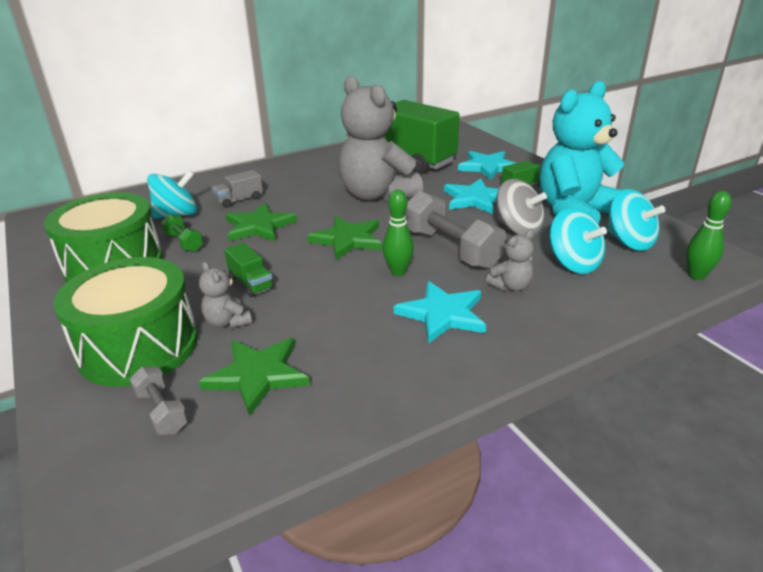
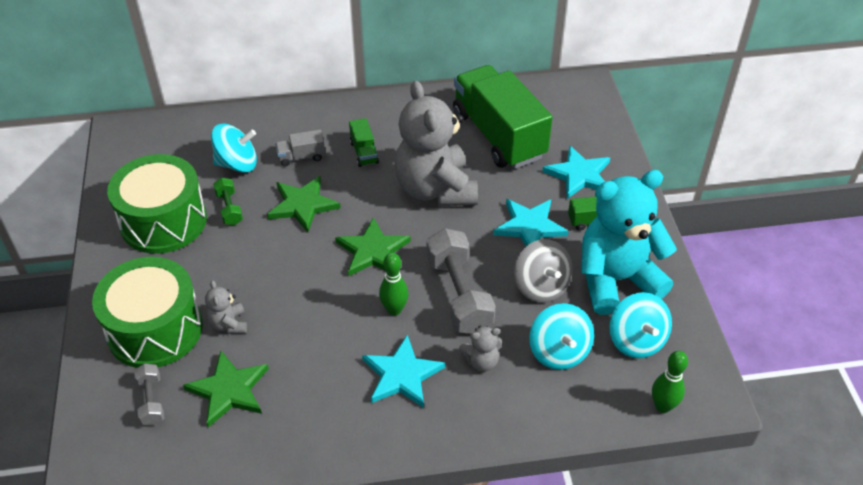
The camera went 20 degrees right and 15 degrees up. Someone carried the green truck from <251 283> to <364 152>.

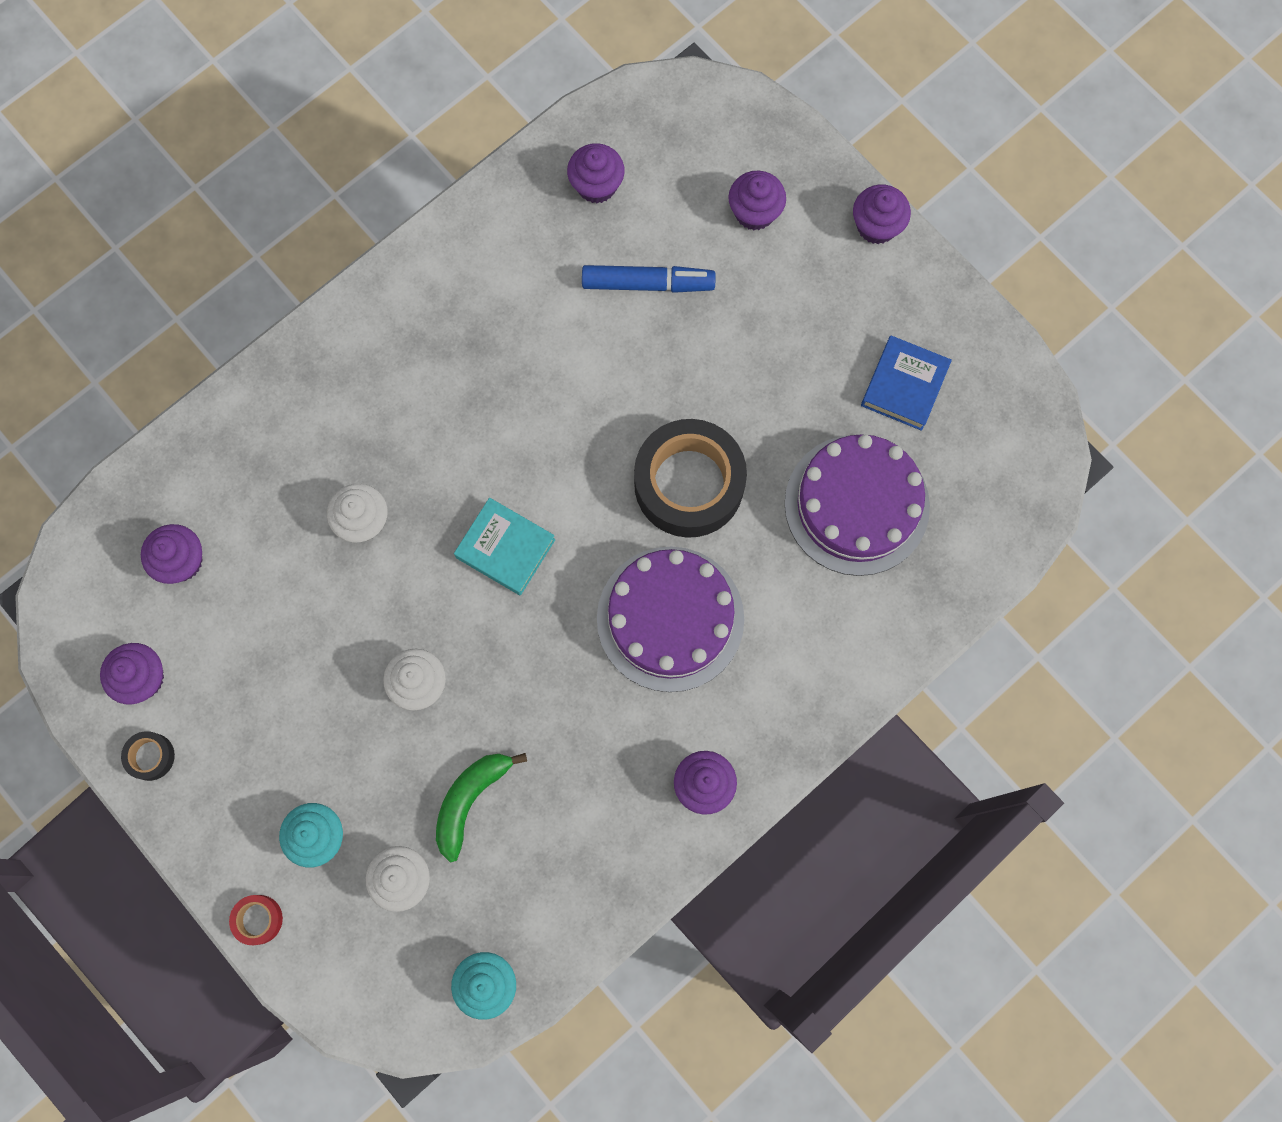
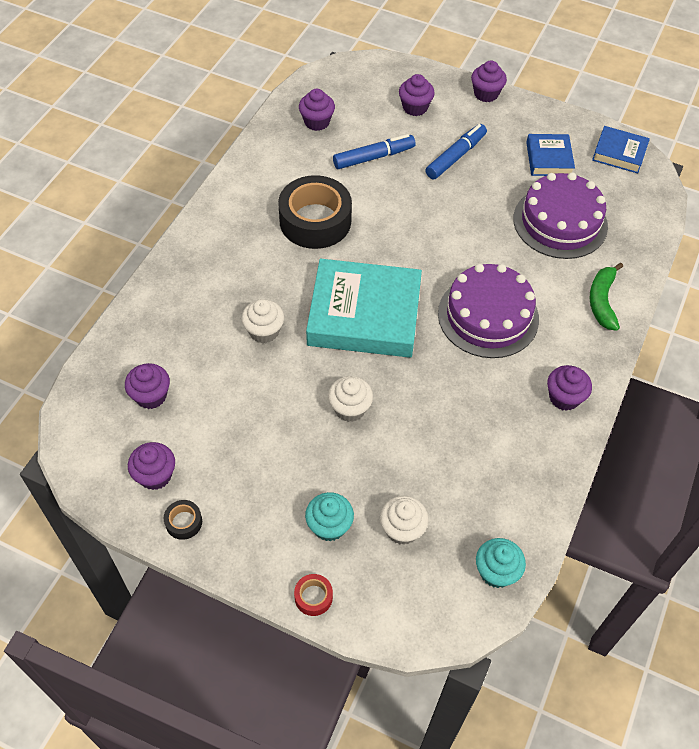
The camera went 25 degrees left and 20 degrees down. Someone carried the black tape from <689 484> to <315 221>. Someone scaled the turquoise book at <505 548> by 1.96. Someone put down the blue marker at <455 157>. Someone carried the green banana from <470 800> to <602 301>. Someone put down the blue book at <619 153>.

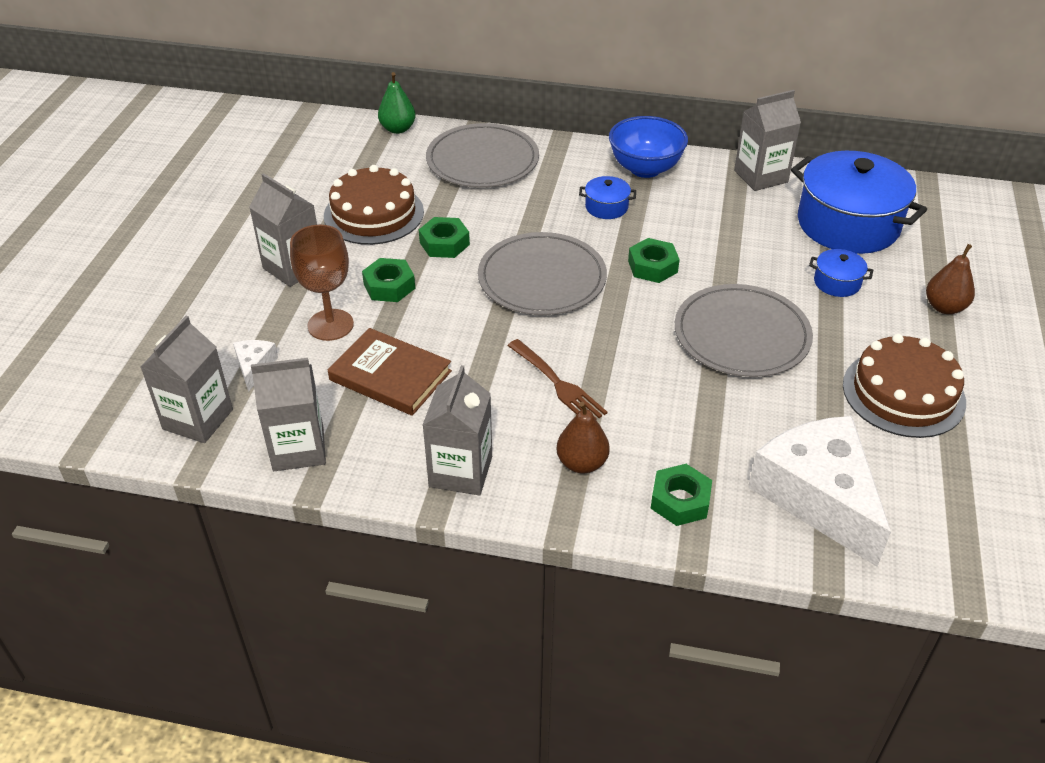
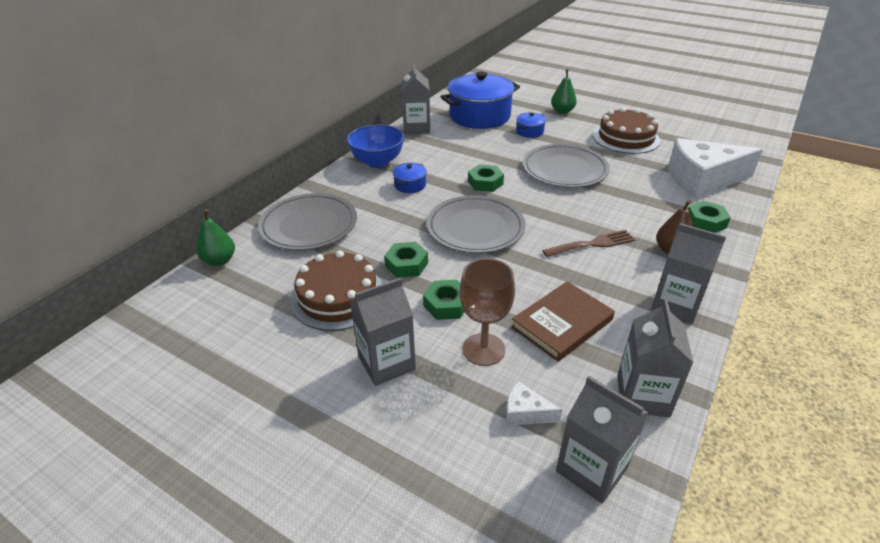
The camera went 70 degrees left and 5 degrees down. Someone repainted the brown pear at <944 307>, which became the green pear at <562 111>.

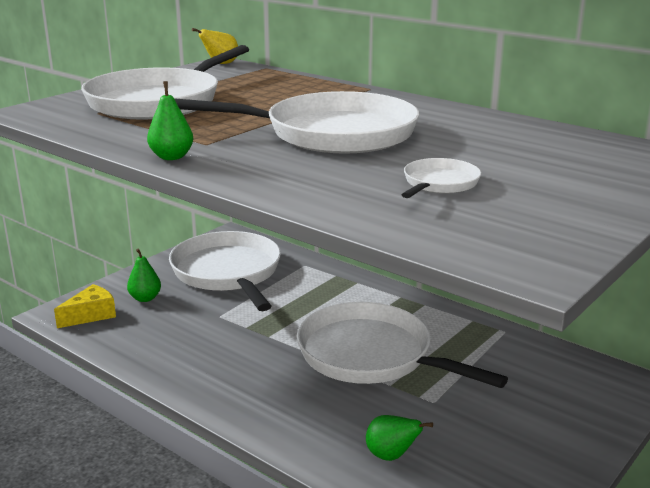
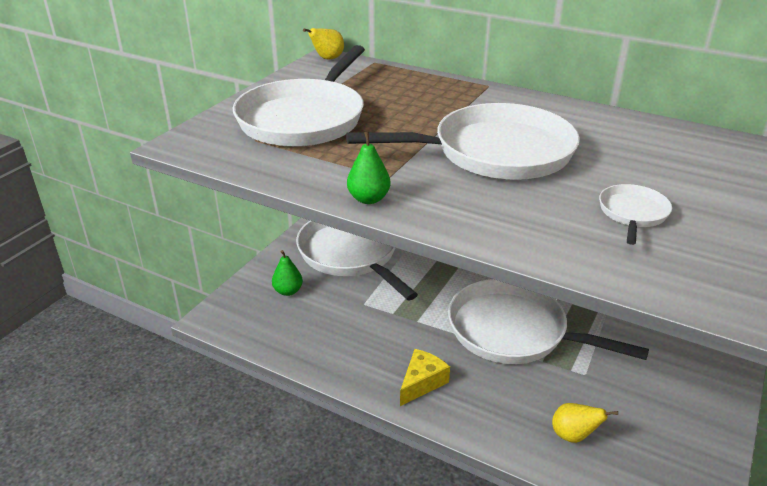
The camera went 10 degrees left and 10 degrees up. Someone carried the yellow cheese from <91 315> to <422 382>. Someone repainted the green pear at <391 456>, which became the yellow pear at <573 435>.

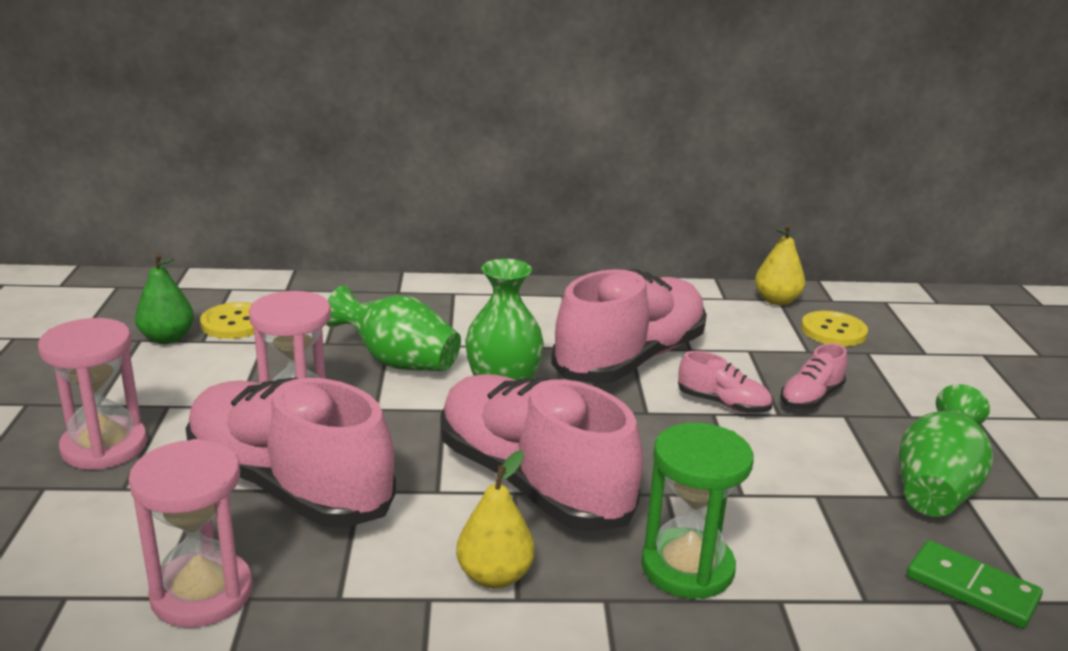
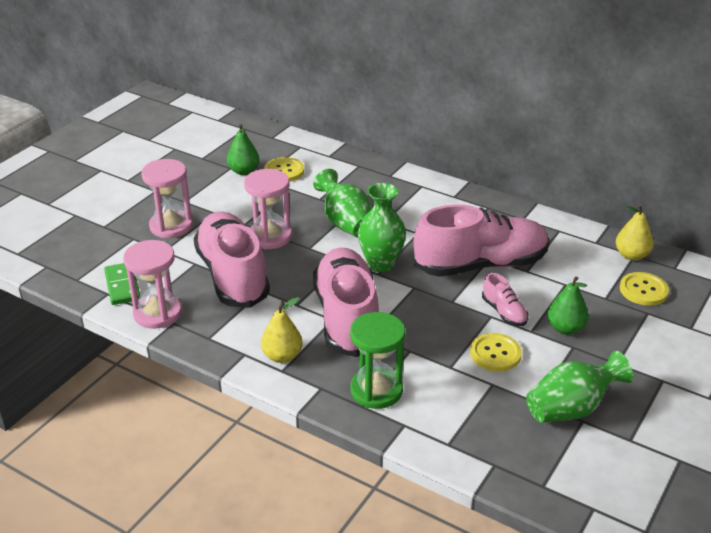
The camera went 35 degrees right and 10 degrees up. Someone carried the green domino from <971 588> to <122 286>. Someone put down the yellow button at <495 354>. Someone swapped the pink shoe at <811 398> for the green pear at <565 328>.

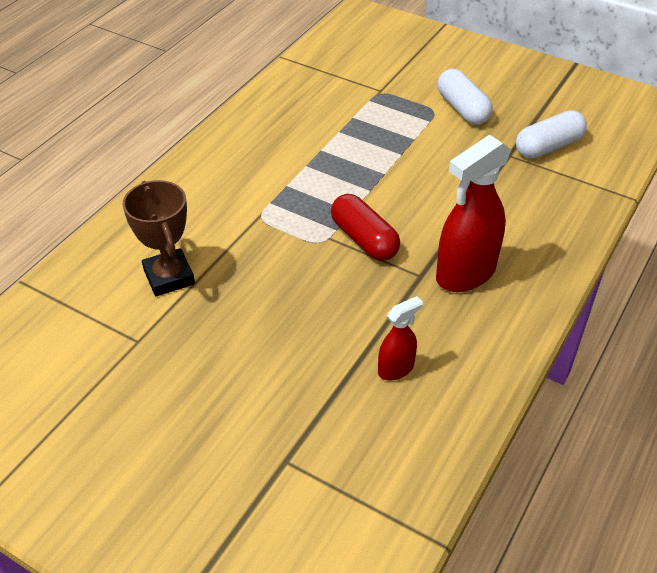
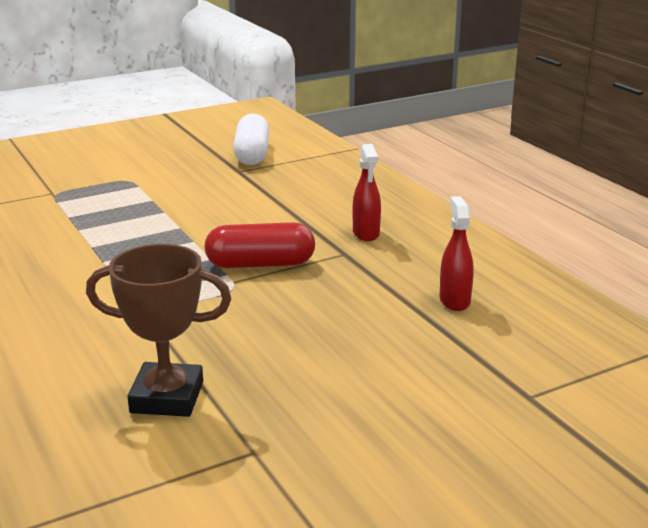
The camera went 60 degrees left and 20 degrees down. Someone scaled the red spray bottle at <465 273> by 0.52. Someone took away the white capsule at <462 108>.

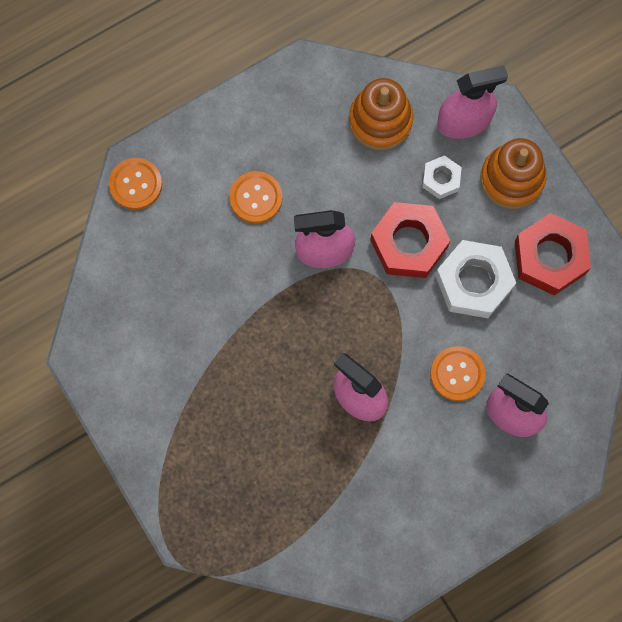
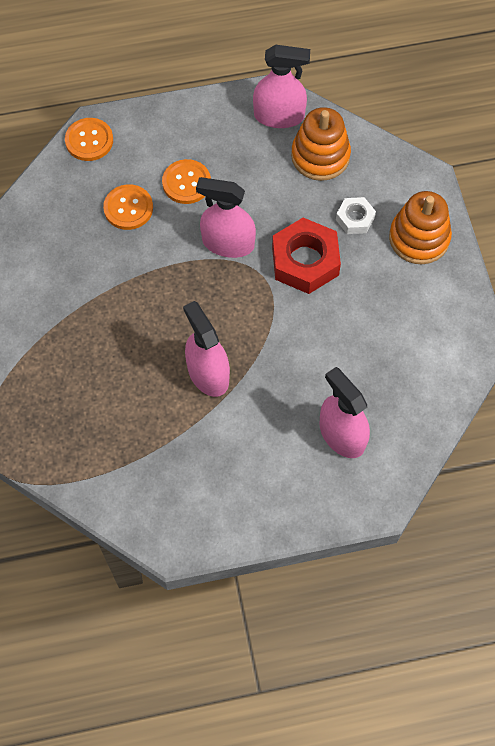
The camera went 20 degrees right and 10 degrees down. Someone carried the orange button from <457 374> to <128 208>. Someone carried the pink spray bottle from <464 121> to <279 116>. Someone took away the white nut at <473 282>. Someone took away the red nut at <550 257>.

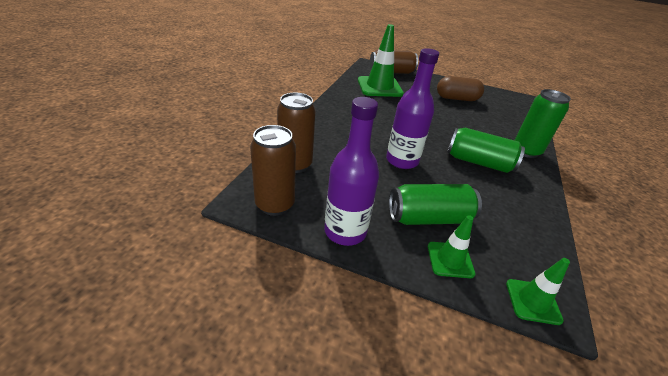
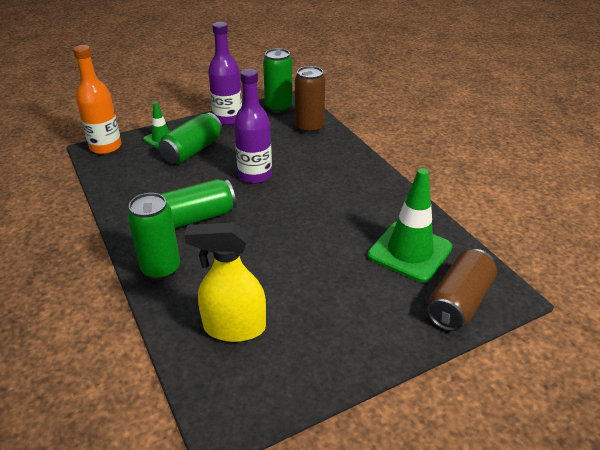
The camera went 135 degrees right and 0 degrees up. Someone swapped the green traffic cone at <533 301> for the orange bottle at <105 147>. Someone put down the yellow spray bottle at <234 327>. Someone repainted the brown can at <275 204>, which became the green can at <278 107>. Someone took away the brown capsule at <456 98>.

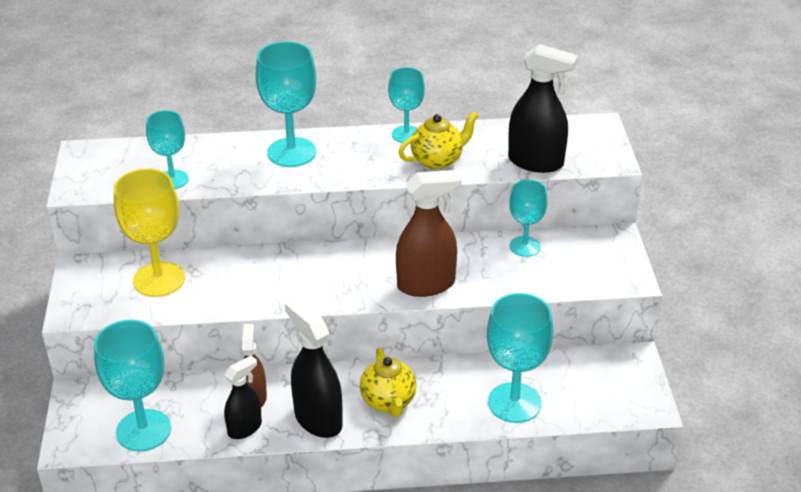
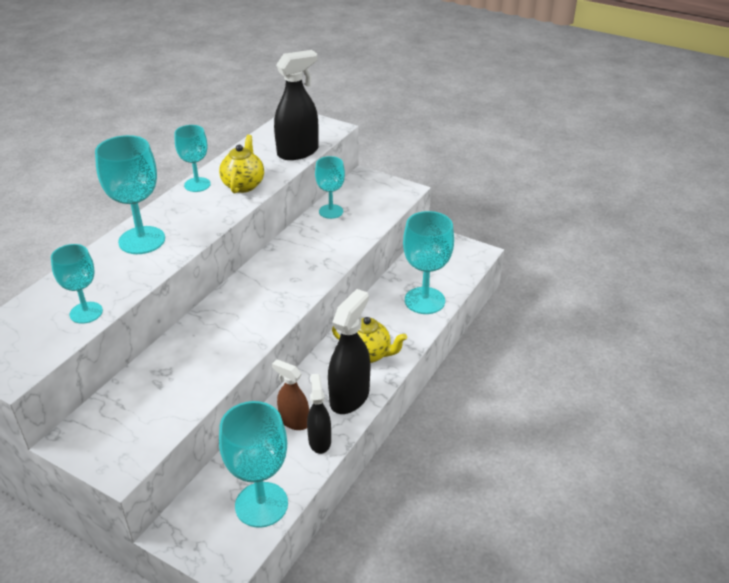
The camera went 55 degrees left and 0 degrees up. Someone rotated the black spray bottle at <318 419> by 120 degrees clockwise. Someone took away the yellow goblet at <159 279>. Someone took away the brown spray bottle at <426 284>.

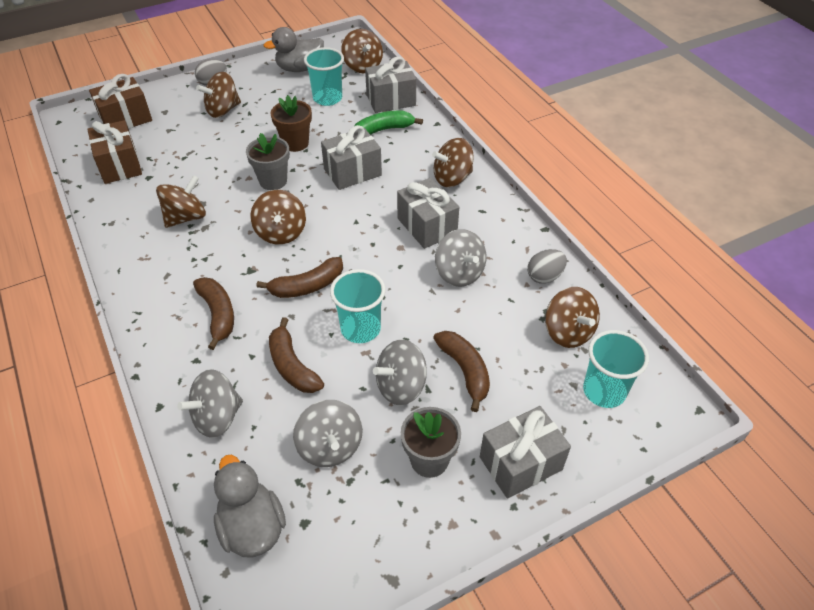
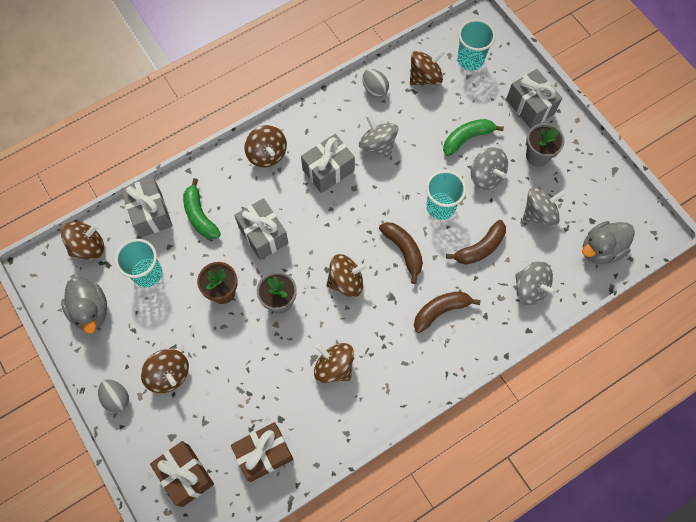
The camera went 95 degrees left and 20 degrees up. Someone rotated the grey spinning top at <459 273> by 90 degrees counterclockwise. Someone repainted the brown banana at <465 371>, which became the green banana at <467 138>.

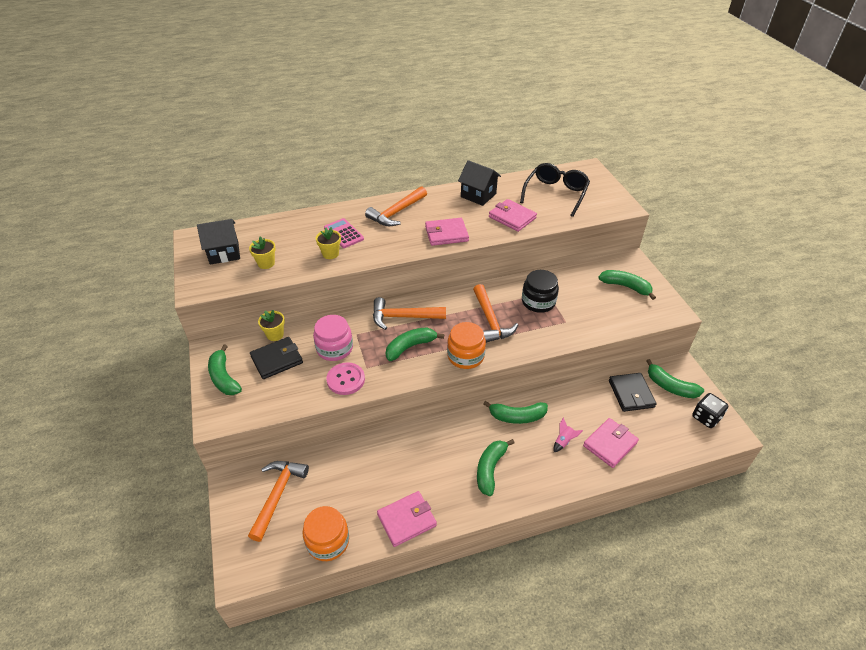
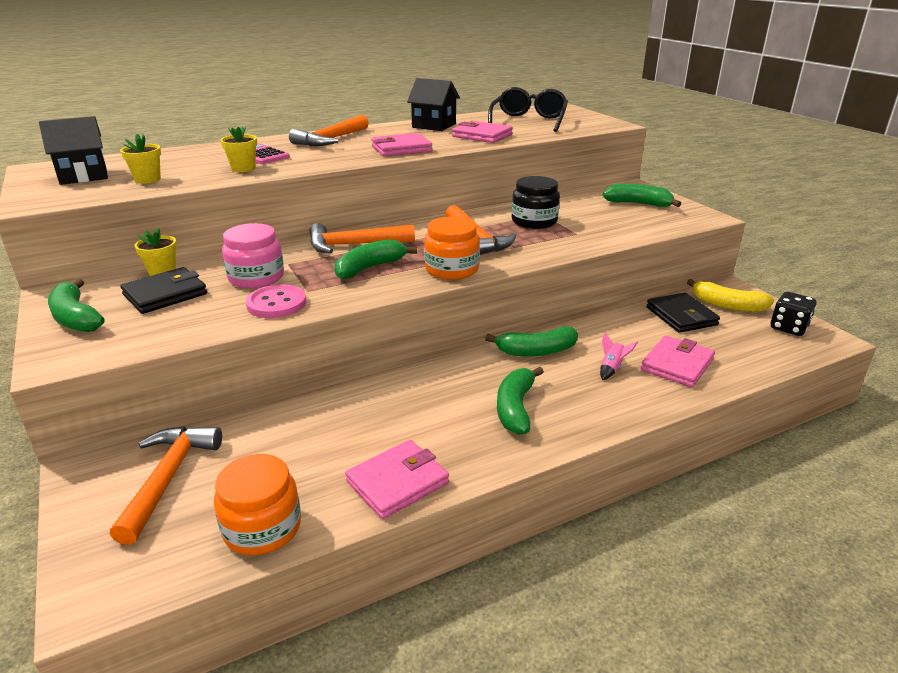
The camera went 10 degrees left and 15 degrees down. Someone repainted the green banana at <670 386>, which became the yellow banana at <727 305>.

